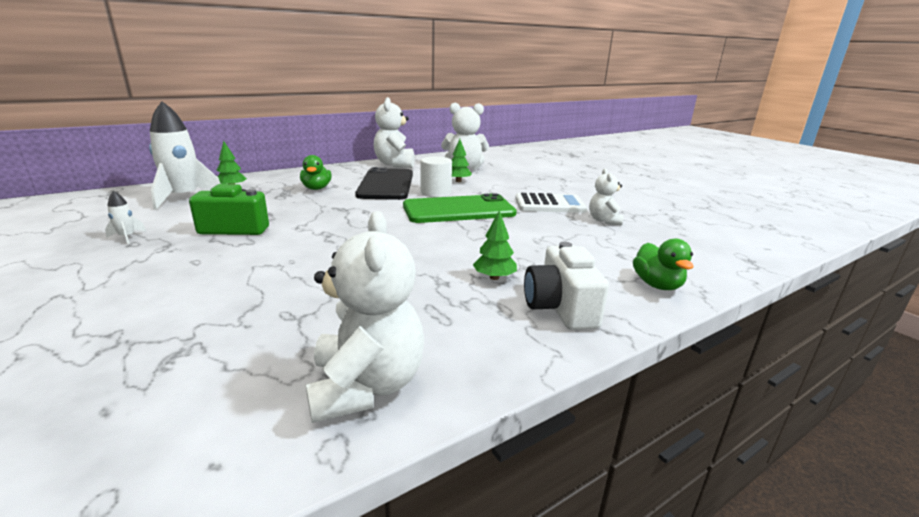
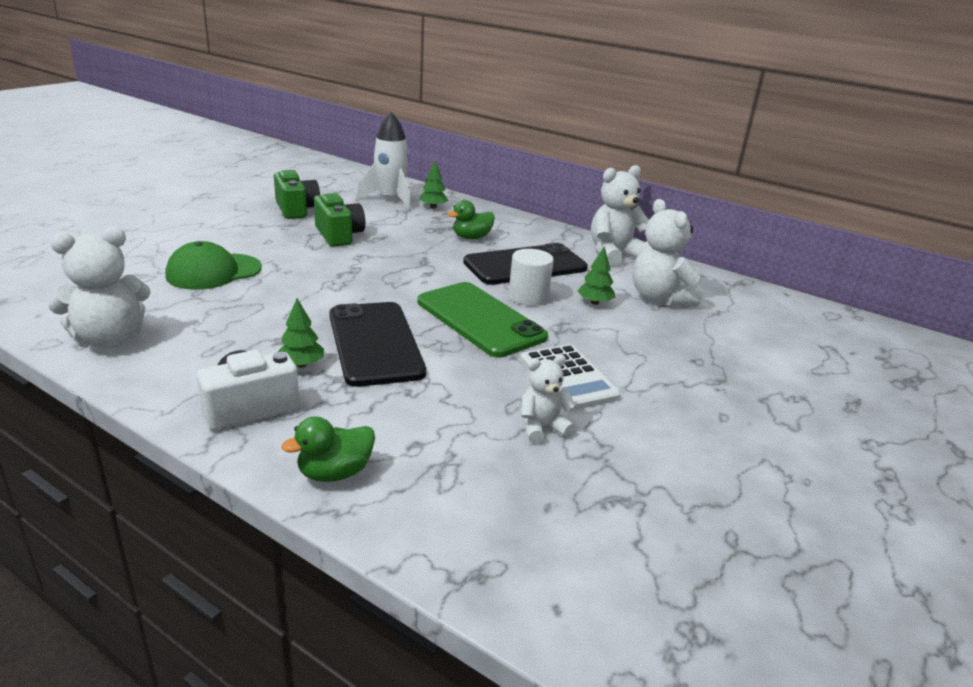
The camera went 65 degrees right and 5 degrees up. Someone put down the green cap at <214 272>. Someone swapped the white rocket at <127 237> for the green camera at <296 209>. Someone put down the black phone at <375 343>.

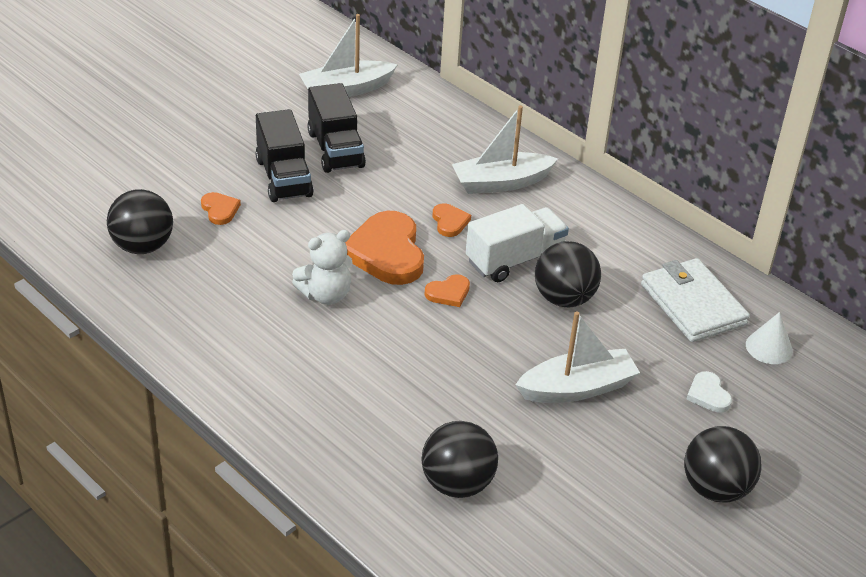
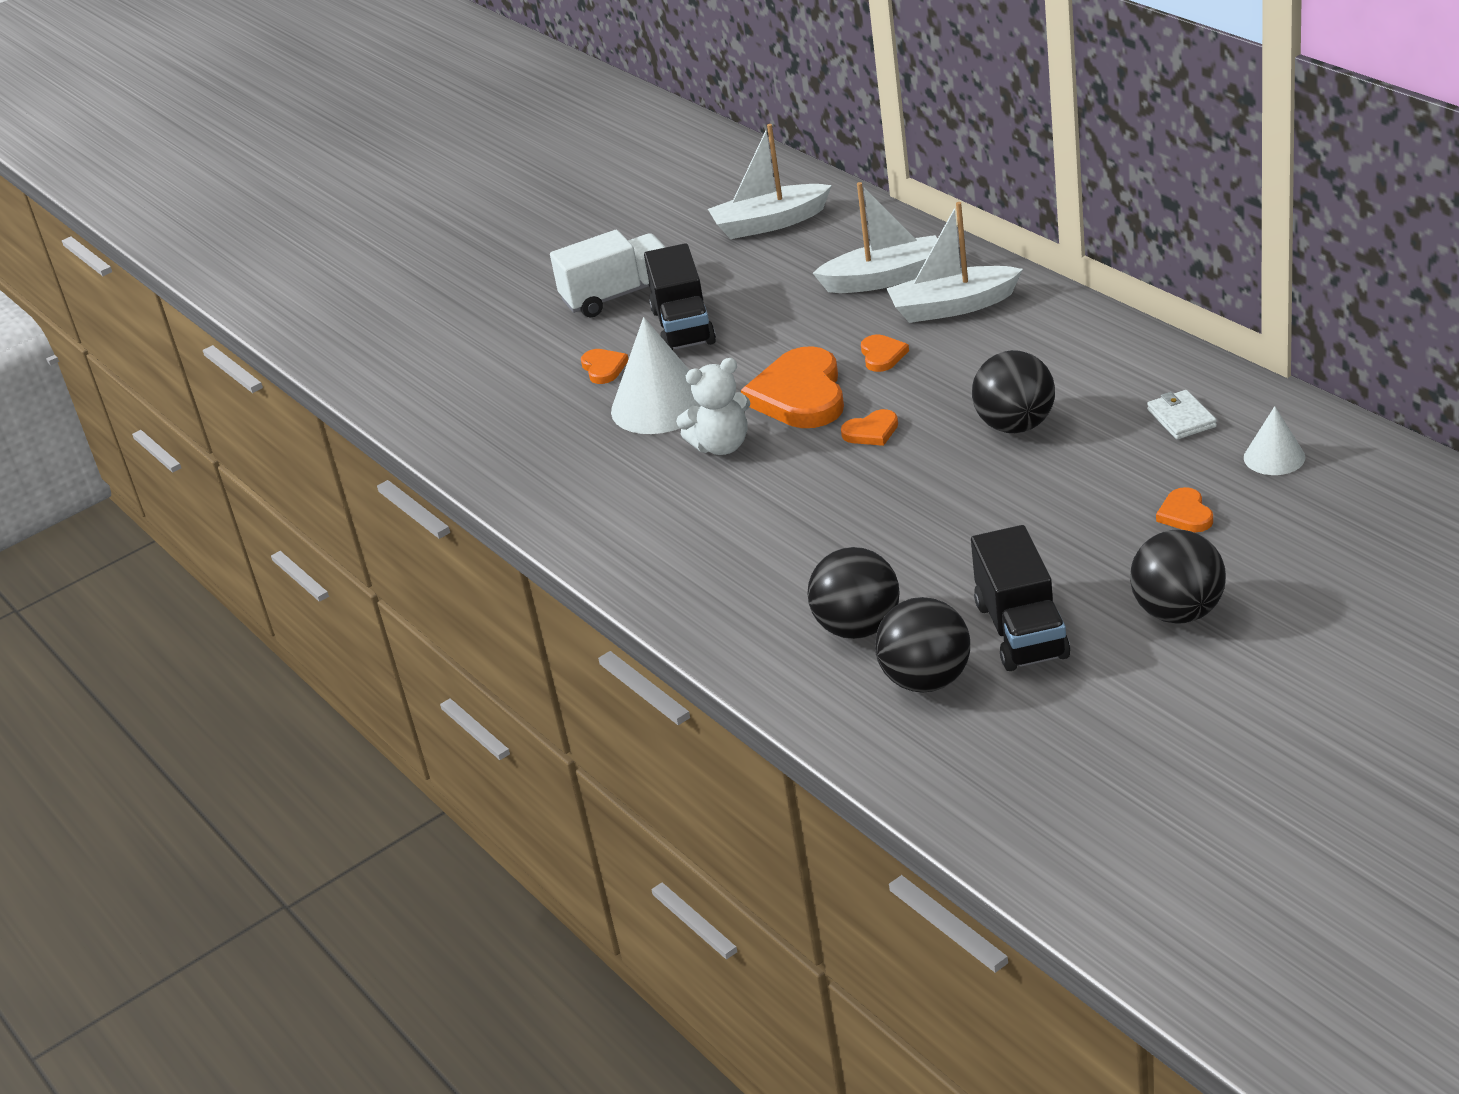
The camera went 15 degrees right and 5 degrees down. Someone carried the white truck from <514 260> to <617 295>. Someone put down the white cone at <660 405>. Someone carried the white boat from <577 388> to <884 279>. Someone carried the black ball from <142 246> to <926 680>. Someone carried the black truck from <335 149> to <1021 630>. Someone scaled the white wallet at <692 304> by 0.52. Someone repainted the white heart at <708 394>, which became the orange heart at <1185 514>.

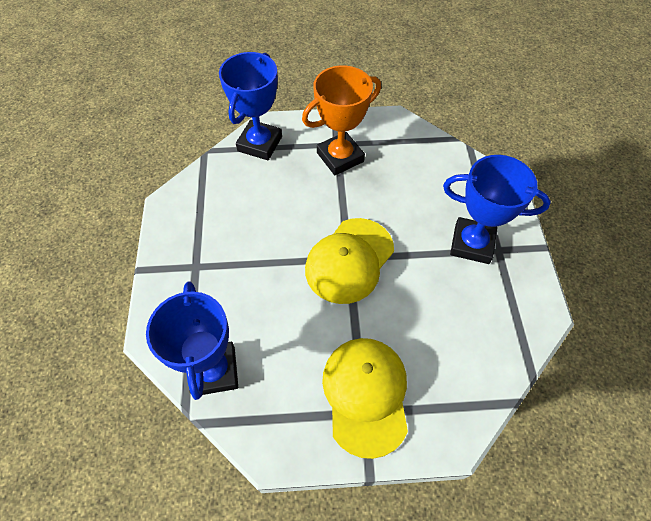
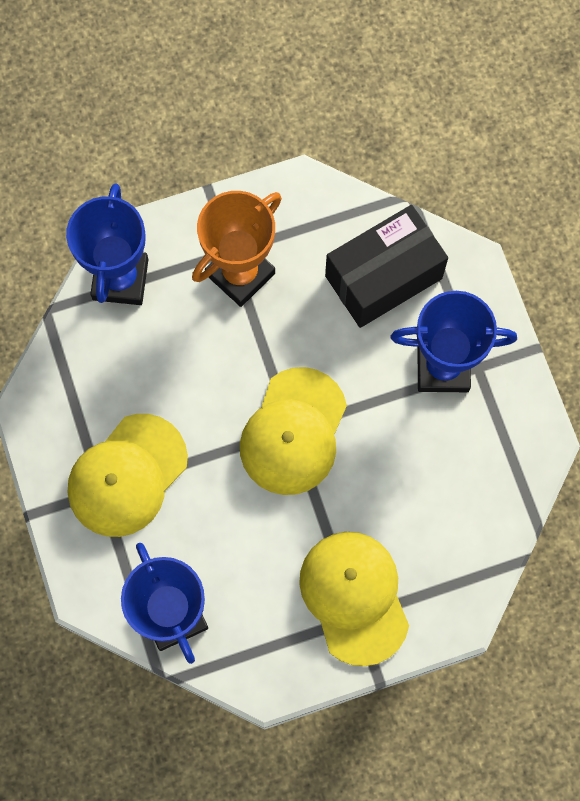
The camera went 15 degrees left and 15 degrees up. Someone put down the yellow cap at <127 475>. Someone put down the black box at <383 277>.

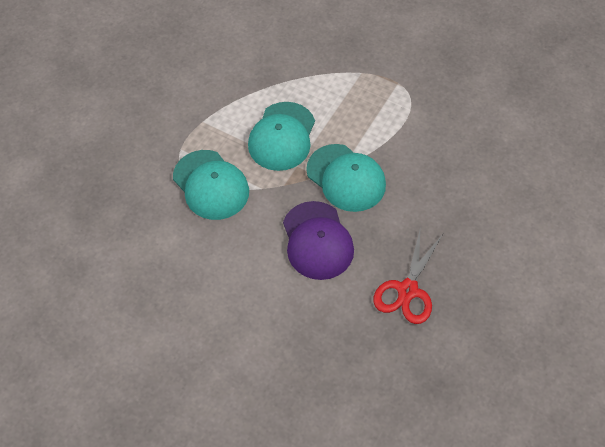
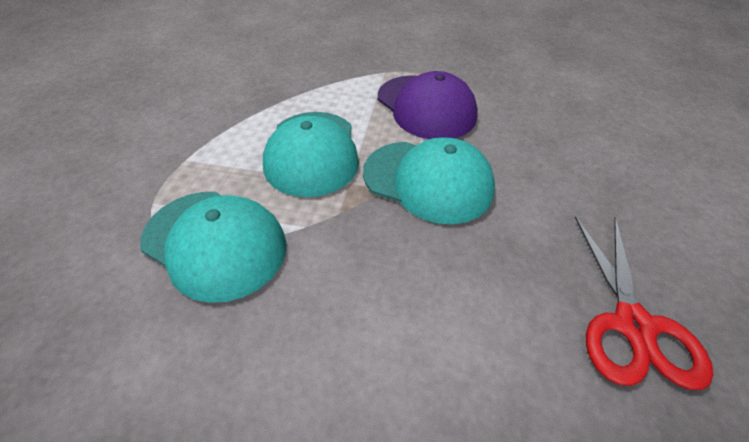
The camera went 20 degrees left and 10 degrees down. Someone carried the purple cap from <317 241> to <426 107>.

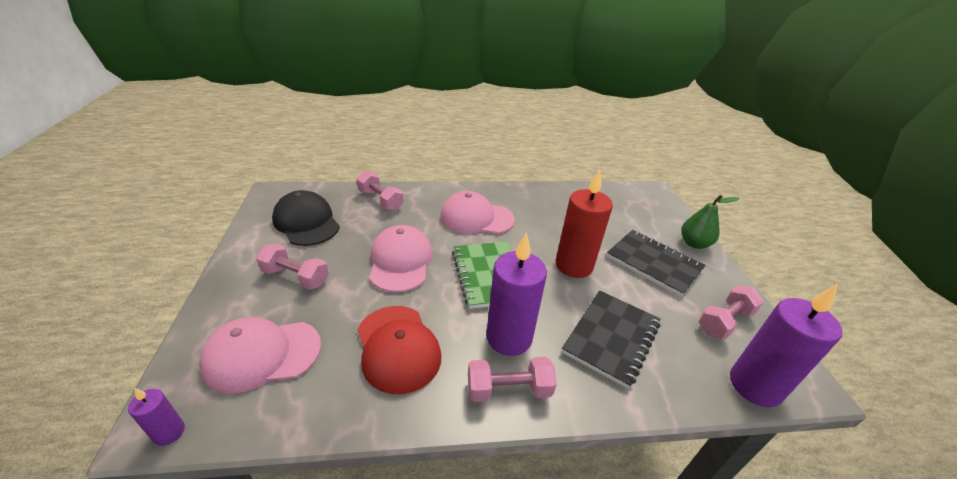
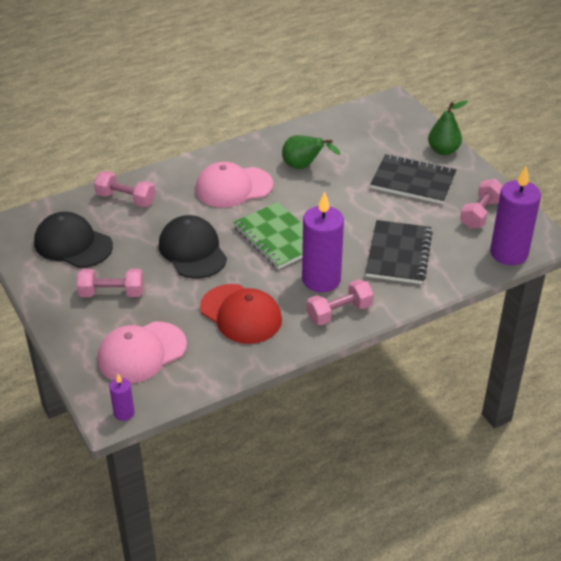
The camera went 20 degrees left and 5 degrees up. Someone repainted the pink cap at <400 261>, which became the black cap at <192 250>. Someone put down the green pear at <304 167>. Someone took away the red candle at <574 265>.

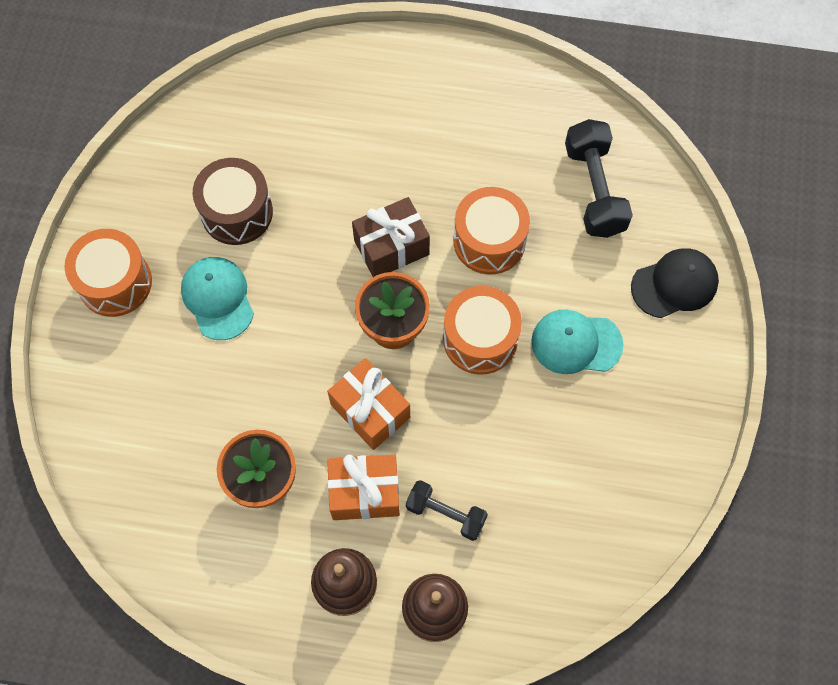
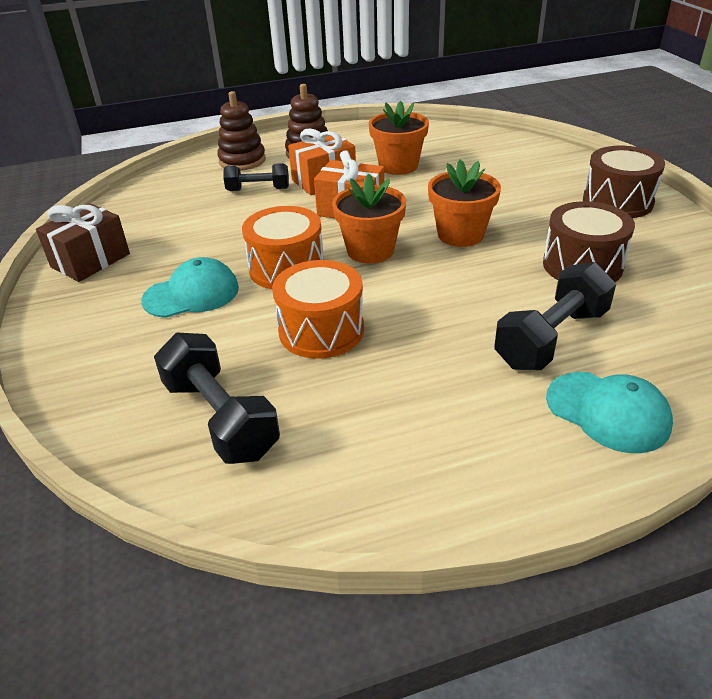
The camera went 155 degrees right and 30 degrees down. Someone carried the brown gift from <391 247> to <90 260>. Someone put down the orange flower pot at <460 234>. Someone put down the black dumbbell at <551 338>. Someone carried the turquoise cap from <218 298> to <607 411>. Someone repainted the orange drum at <115 282>, which became the brown drum at <617 201>. Someone took away the black cap at <674 284>.

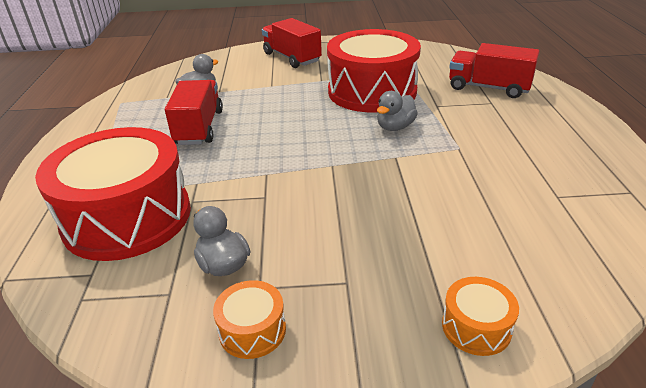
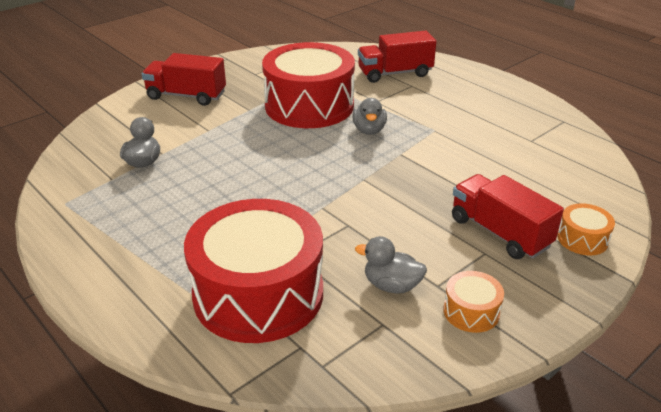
The camera went 40 degrees left and 0 degrees up. Someone carried the red truck from <199 127> to <499 232>.

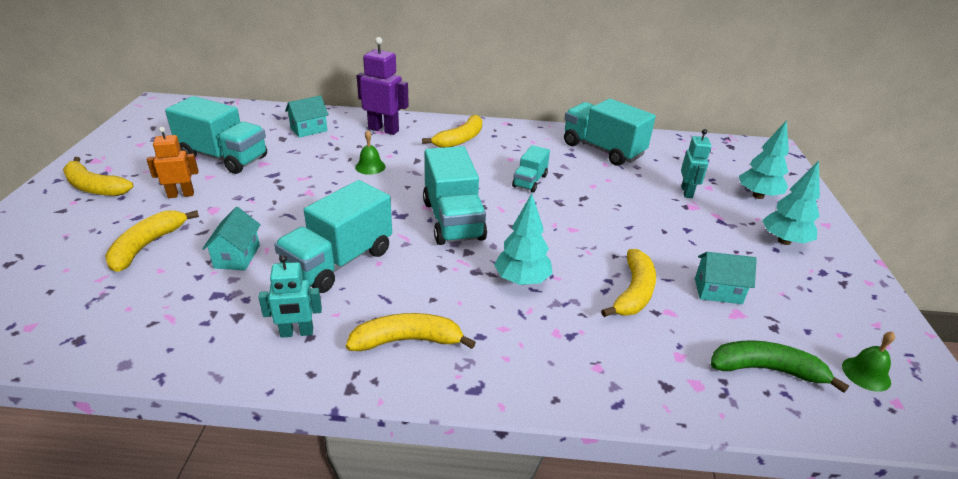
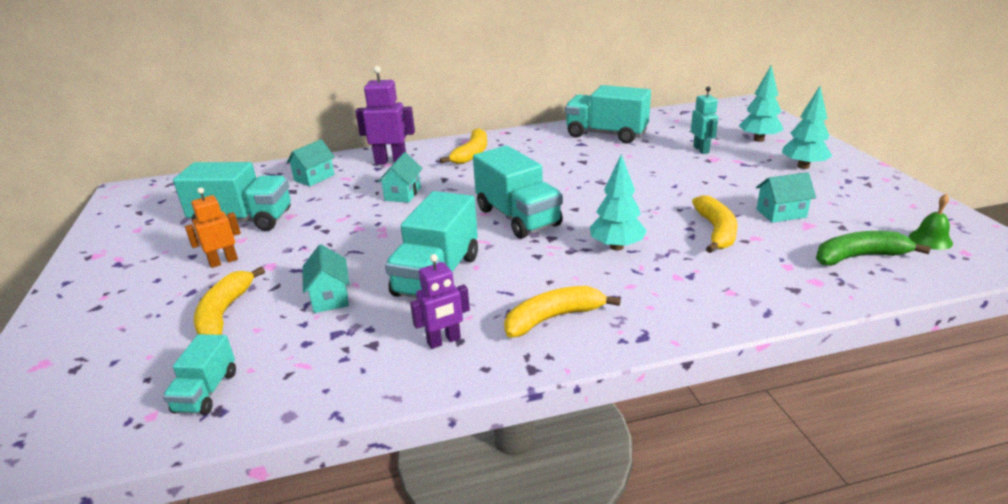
The camera went 15 degrees left and 5 degrees down. Someone carried the turquoise truck from <530 181> to <206 392>. Someone swapped the green bell at <370 166> for the turquoise house at <403 194>. Someone repainted the turquoise robot at <297 333>, which became the purple robot at <444 341>. Someone took away the yellow banana at <95 187>.

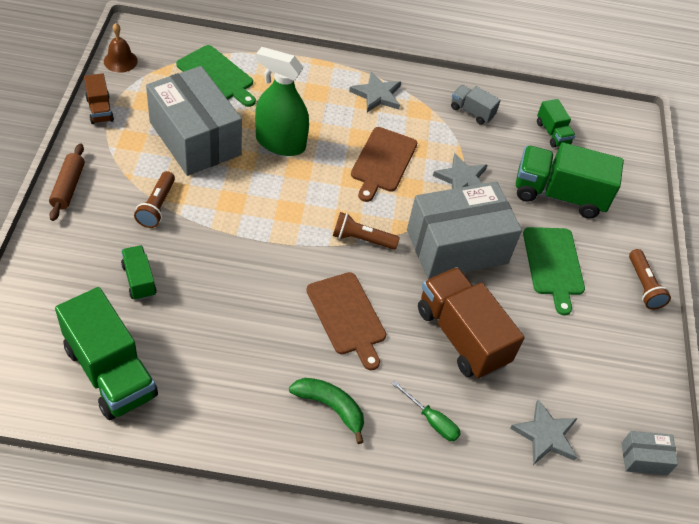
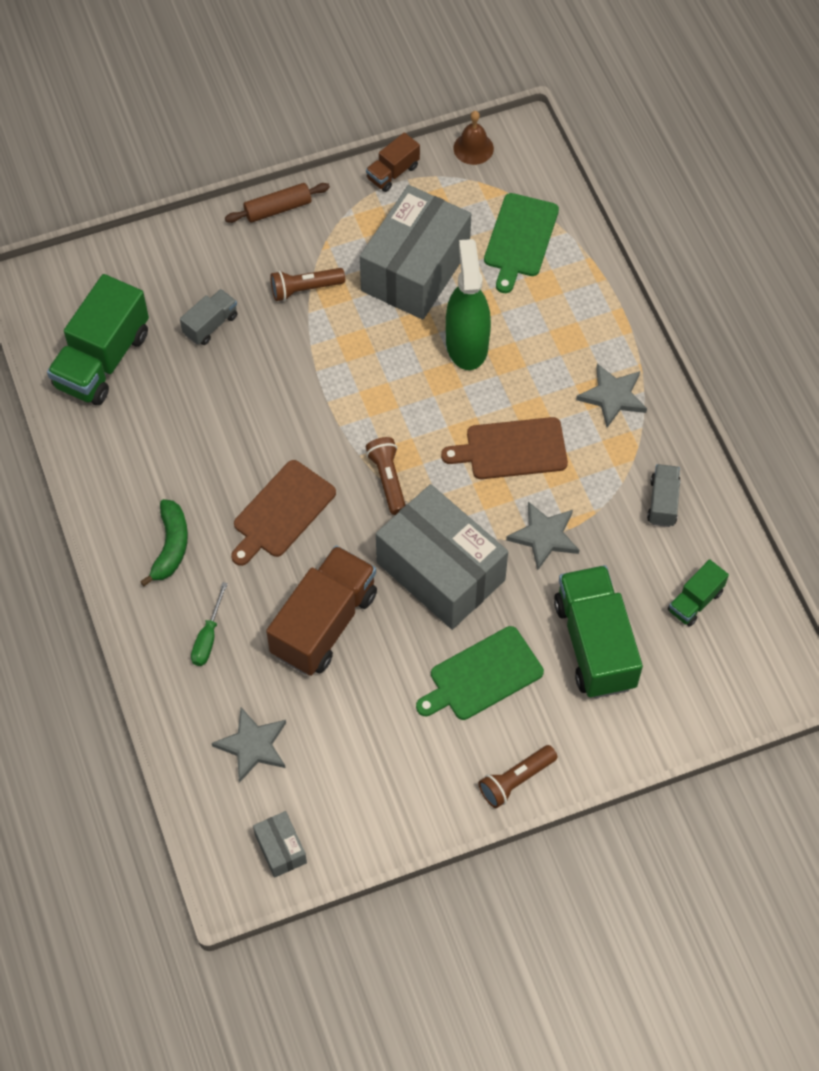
The camera went 70 degrees right and 10 degrees up. Someone repainted the green truck at <139 280>, which became the grey truck at <210 325>.

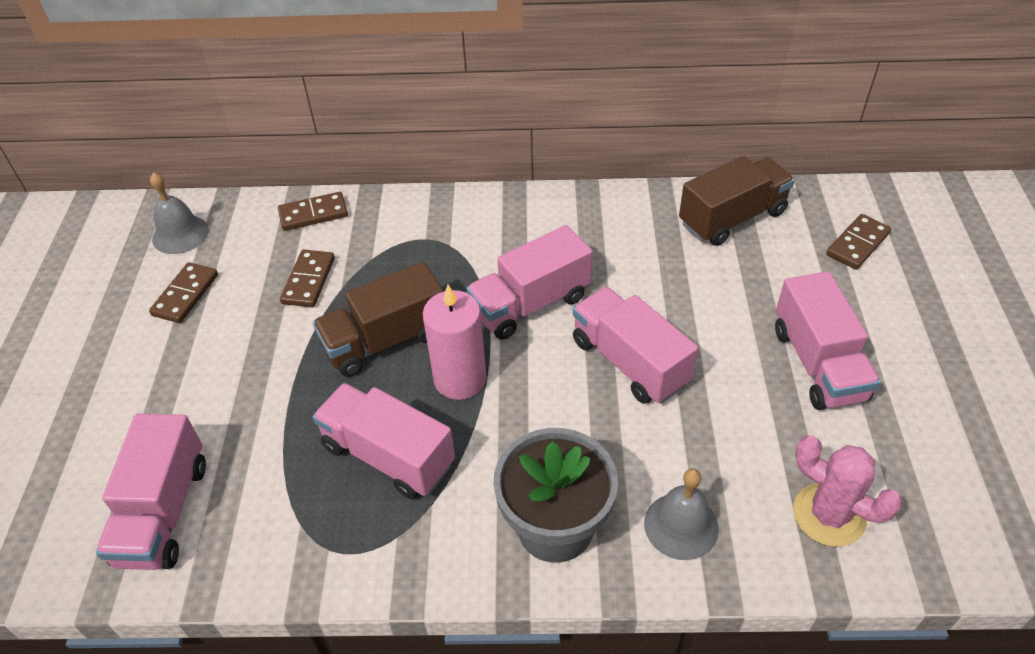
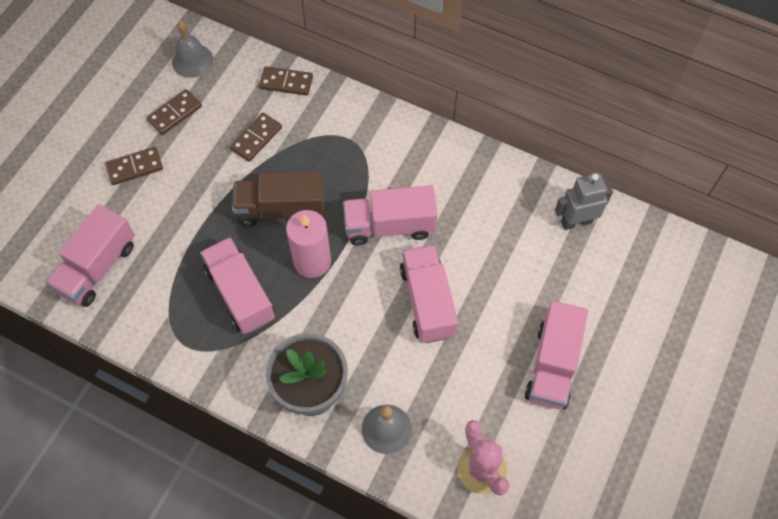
The camera went 25 degrees right and 15 degrees up. Someone carried the brown domino from <857 244> to <135 167>. Someone swapped the brown truck at <732 218> for the grey robot at <576 222>.

